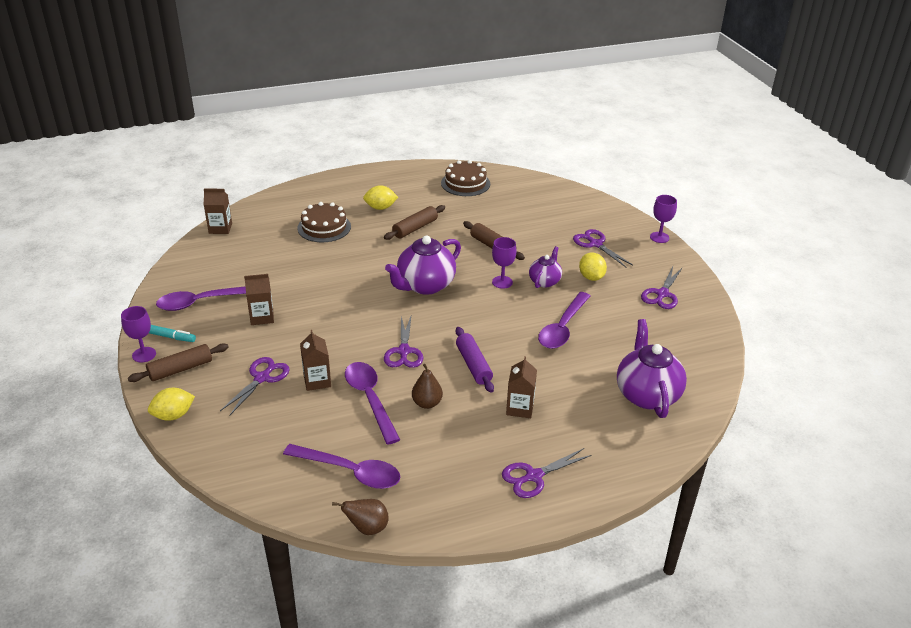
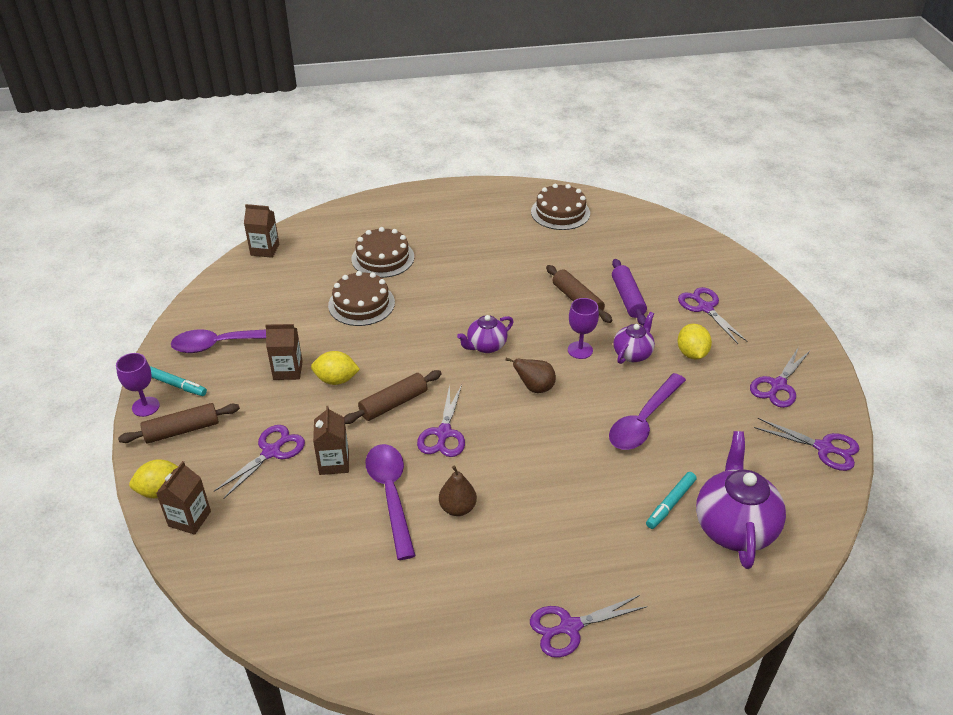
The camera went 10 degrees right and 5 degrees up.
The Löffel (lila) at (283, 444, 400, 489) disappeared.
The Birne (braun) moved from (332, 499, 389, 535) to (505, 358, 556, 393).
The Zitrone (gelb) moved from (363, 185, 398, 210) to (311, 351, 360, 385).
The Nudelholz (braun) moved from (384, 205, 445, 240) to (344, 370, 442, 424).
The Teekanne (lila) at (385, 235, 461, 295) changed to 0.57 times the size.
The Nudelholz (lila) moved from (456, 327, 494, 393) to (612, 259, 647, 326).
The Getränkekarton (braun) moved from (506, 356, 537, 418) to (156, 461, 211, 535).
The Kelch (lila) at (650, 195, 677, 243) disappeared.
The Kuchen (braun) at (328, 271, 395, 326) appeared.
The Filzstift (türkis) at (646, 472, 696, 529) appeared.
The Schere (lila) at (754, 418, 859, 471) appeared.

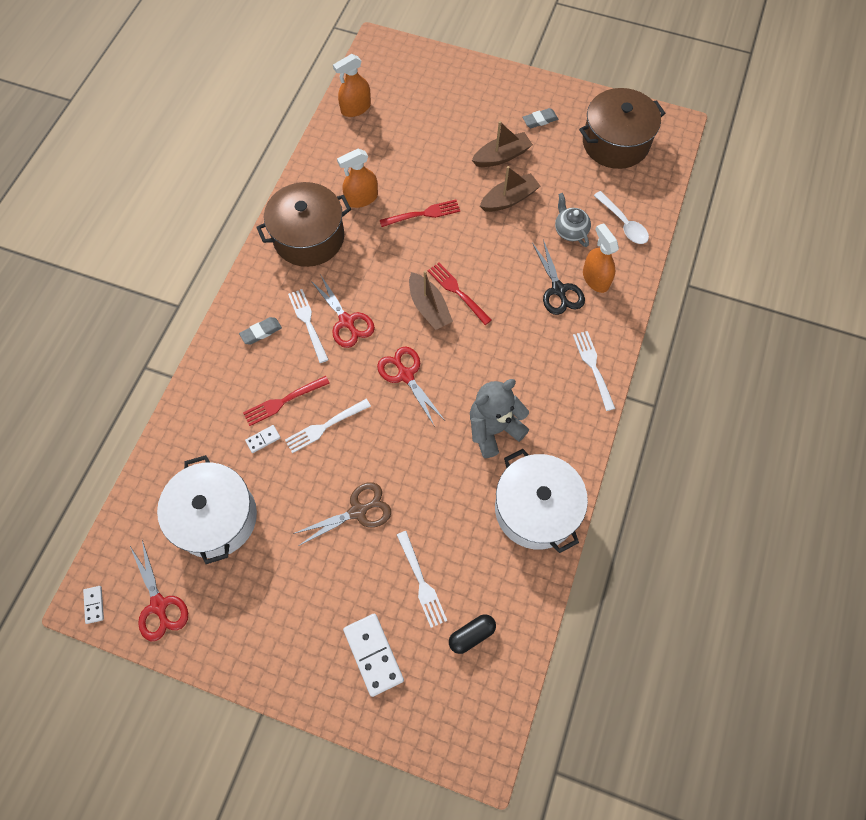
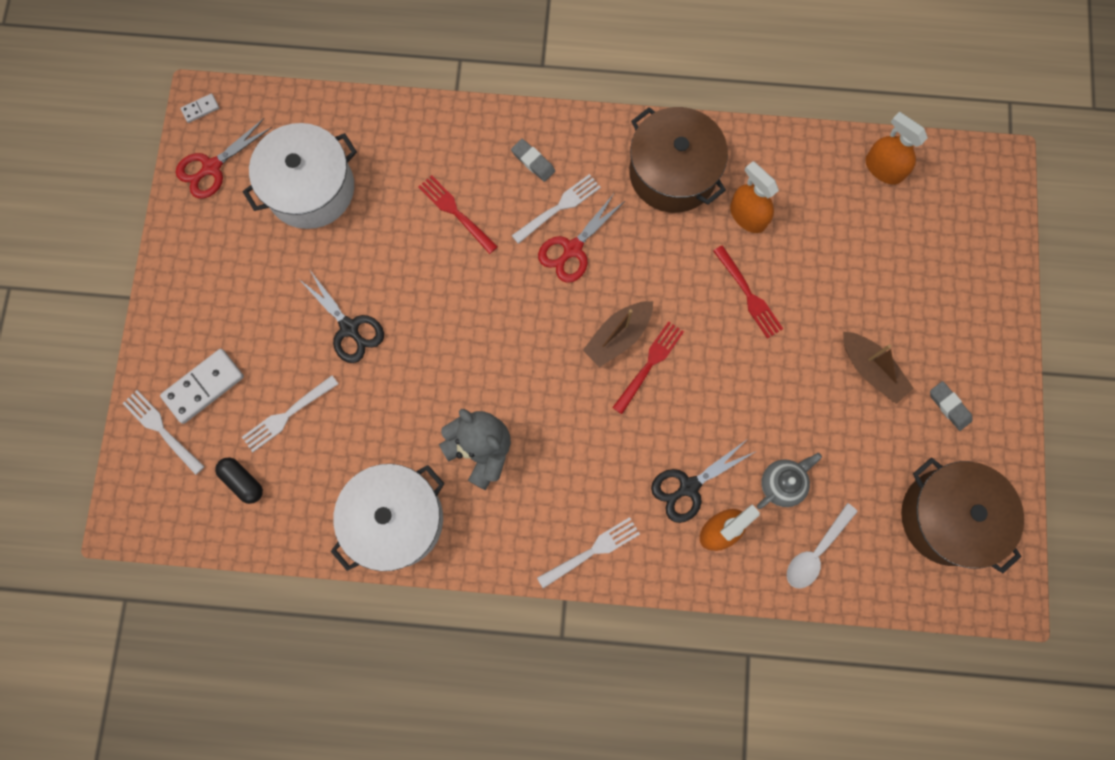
The camera went 75 degrees right and 10 degrees up.
The Dominostein (weiß) at (245, 425, 281, 453) disappeared.
The Gabel (weiß) moved from (285, 399, 371, 453) to (122, 390, 205, 475).
The Schere (braun) at (293, 482, 391, 546) became the Schere (schwarz) at (299, 269, 384, 363).
The Schere (rot) at (377, 346, 444, 427) disappeared.
The Boot (braun) at (480, 166, 540, 212) disappeared.

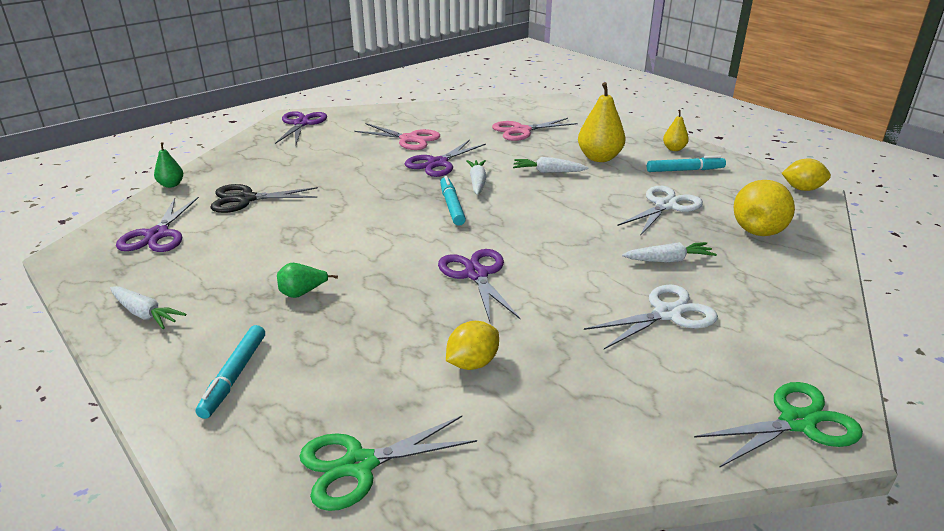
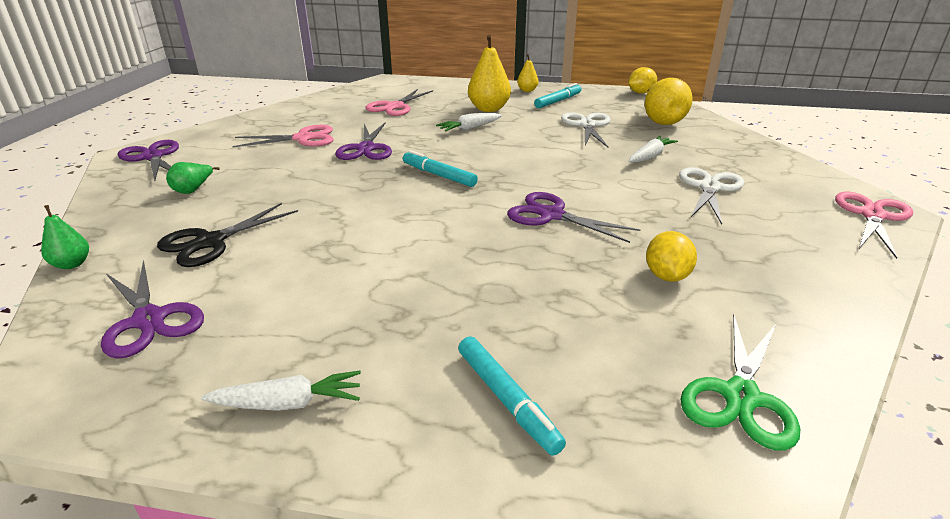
The camera went 40 degrees left and 0 degrees up.
The Birne (grün) moved from (277, 263, 338, 298) to (166, 162, 220, 194).
The Karotte (weiß) at (466, 160, 486, 195) disappeared.
The Schere (grün) at (694, 382, 863, 468) became the Schere (rosa) at (835, 192, 913, 259).

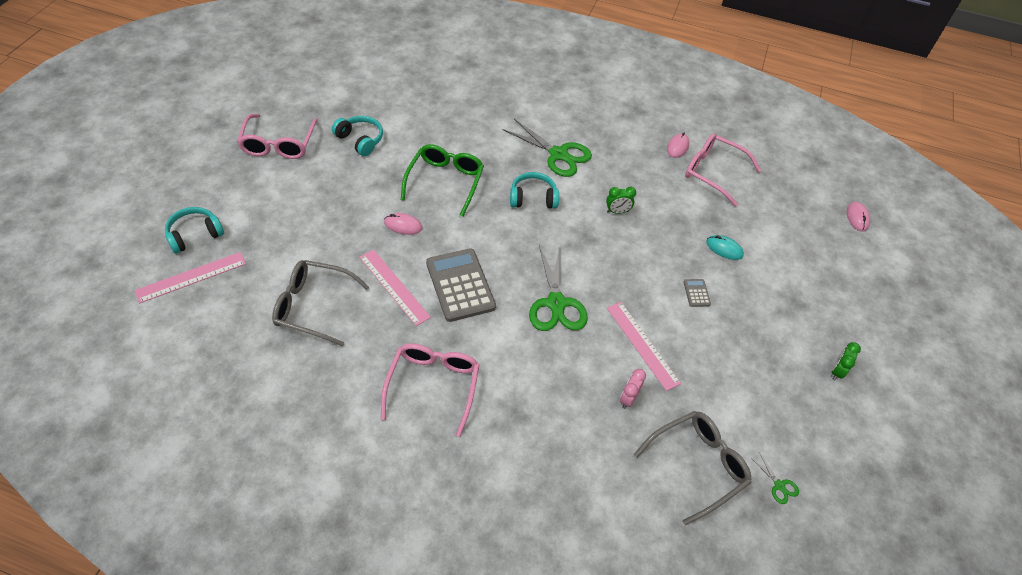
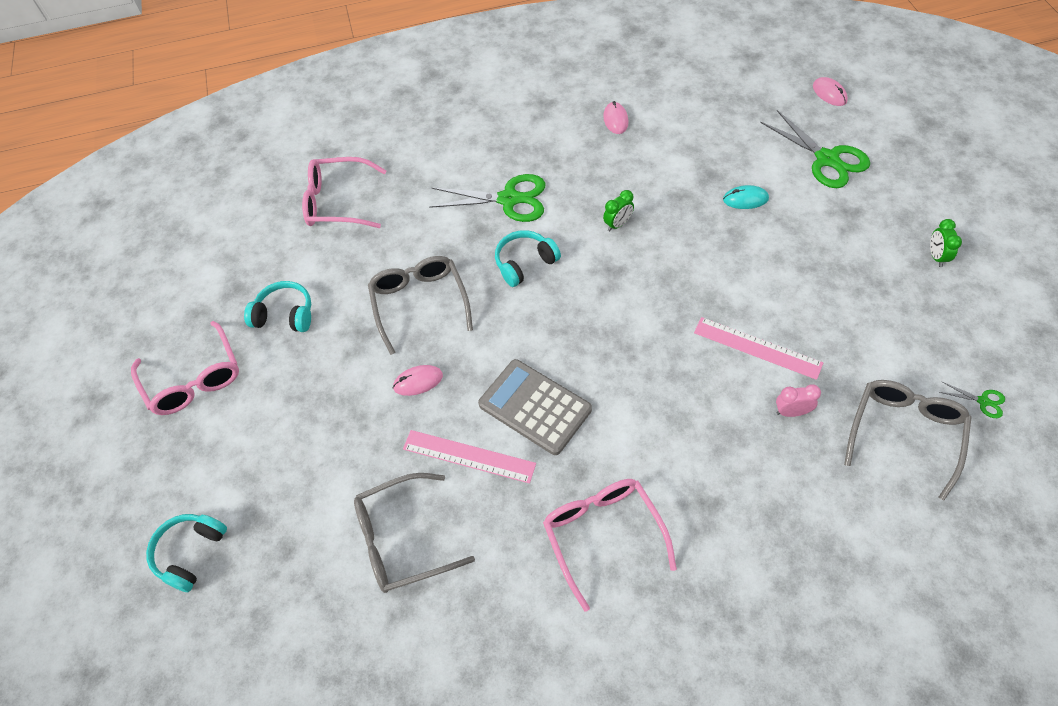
The camera went 25 degrees left and 5 degrees up.
The Lineal (rosa) at (135, 252, 246, 304) disappeared.
The Brille (grün) at (401, 144, 484, 217) became the Brille (grau) at (368, 256, 473, 355).
The Schere (grün) moved from (529, 245, 588, 331) to (760, 110, 870, 188).
The Wecker (rosa) at (620, 369, 646, 409) turned 90 degrees clockwise.
The Taschenrechner (grau) at (683, 279, 711, 307) disappeared.
The Brille (rosa) moved from (685, 133, 761, 207) to (302, 157, 386, 228).

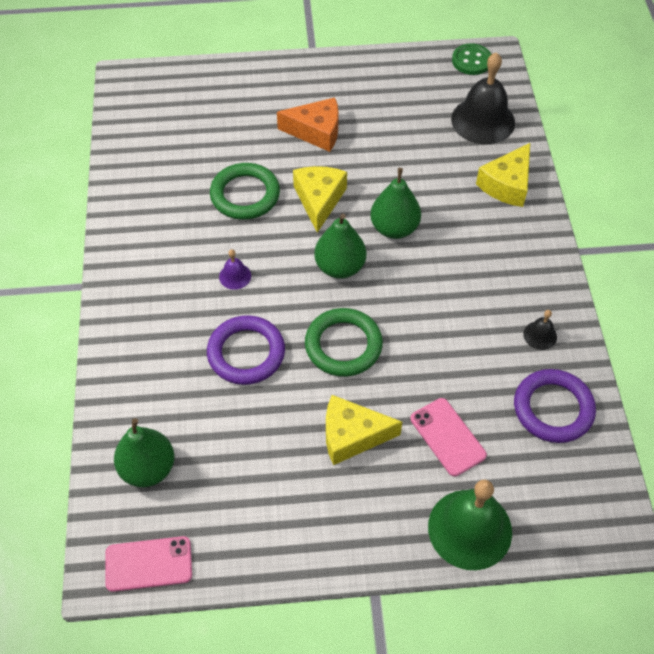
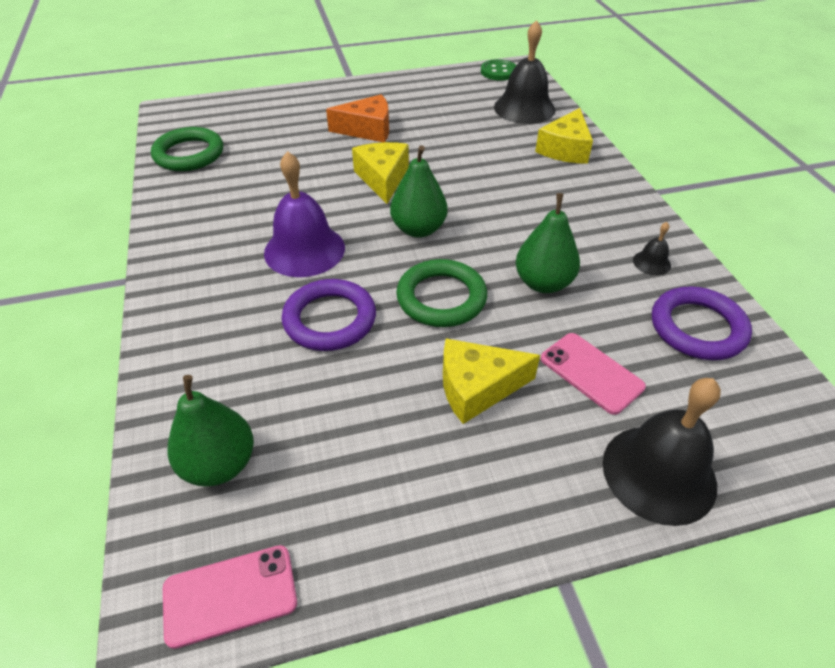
The camera went 10 degrees left and 10 degrees down.
The Ring (grün) moved from (210, 163, 280, 220) to (151, 127, 223, 171).
The Glocke (lila) at (219, 249, 251, 290) changed to 2.22 times the size.
The Birne (grün) moved from (370, 168, 421, 239) to (516, 193, 580, 293).
The Glocke (grün) at (428, 480, 512, 570) became the Glocke (schwarz) at (603, 378, 721, 526).

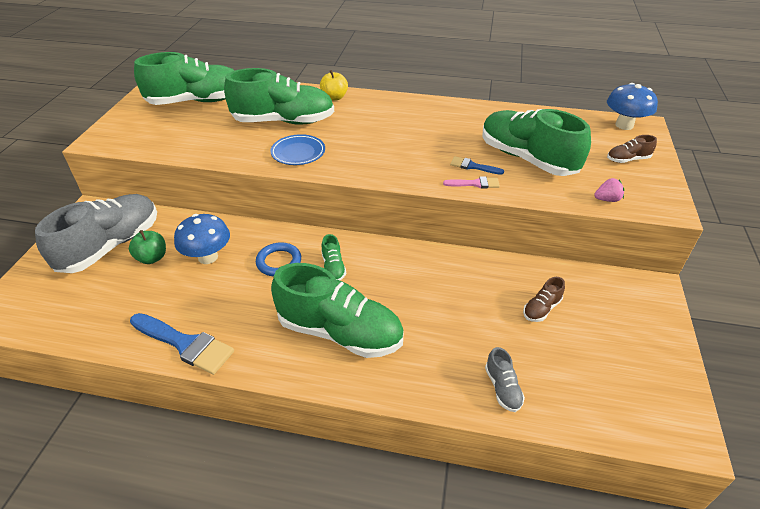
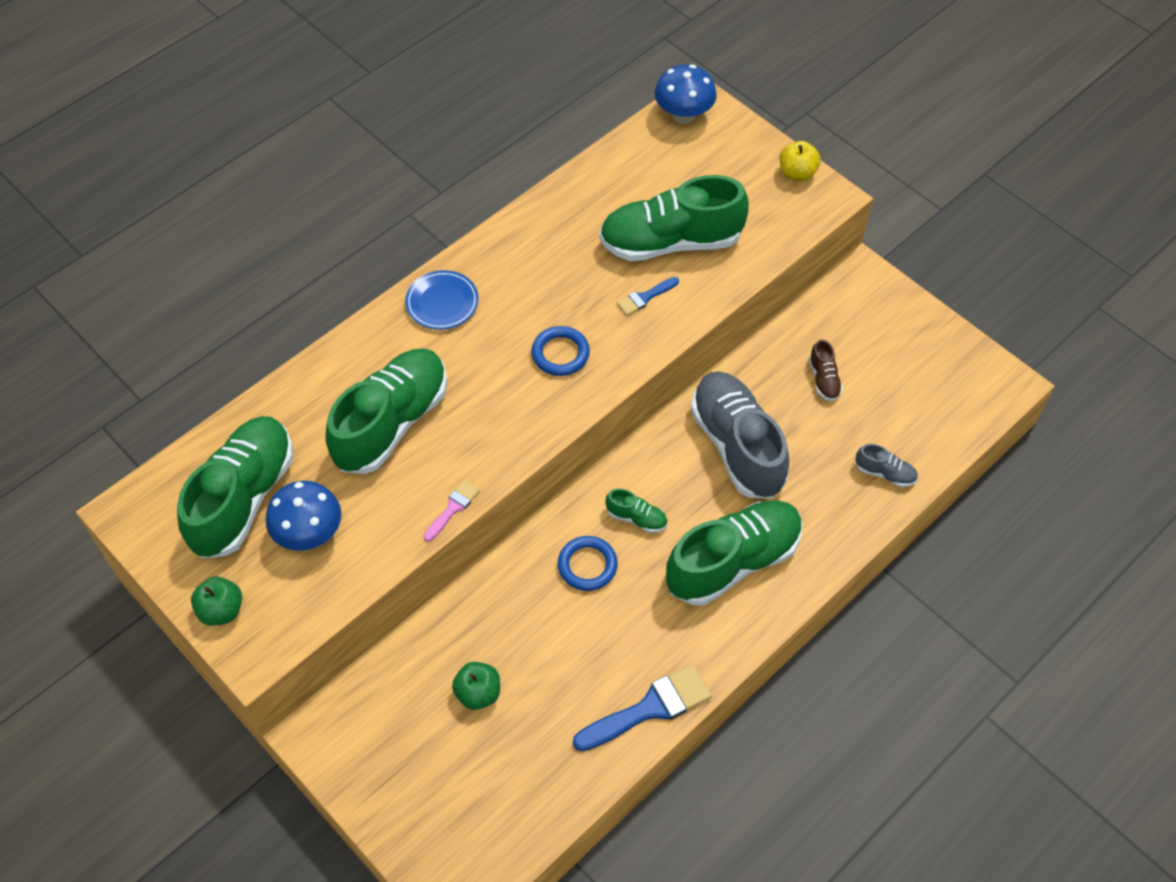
The camera went 55 degrees left and 15 degrees up.
The Schuh (grau) moved from (35, 194, 157, 273) to (691, 371, 789, 499).
The Pilz (blau) moved from (174, 214, 230, 264) to (266, 481, 341, 551).
The Teller (blau) moved from (270, 134, 325, 165) to (405, 270, 479, 330).
The Apfel (gelb) moved from (320, 70, 348, 101) to (779, 141, 821, 181).
The Pinsel (rosa) moved from (443, 177, 500, 188) to (423, 480, 480, 542).
The Erdbeere (rosa) at (594, 178, 625, 202) disappeared.
The Schuh (braun) at (607, 135, 657, 163) disappeared.
The Apfel (grün) at (191, 577, 242, 625) appeared.
The Ring (blau) at (531, 326, 590, 376) appeared.

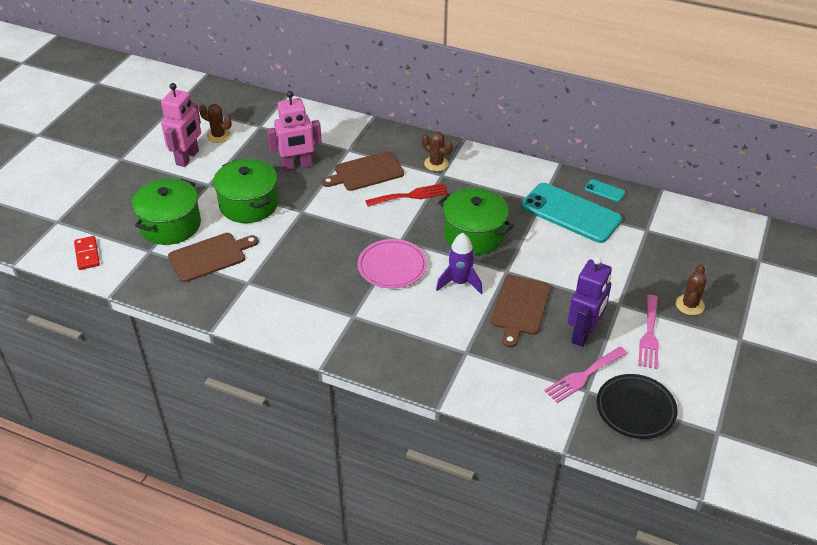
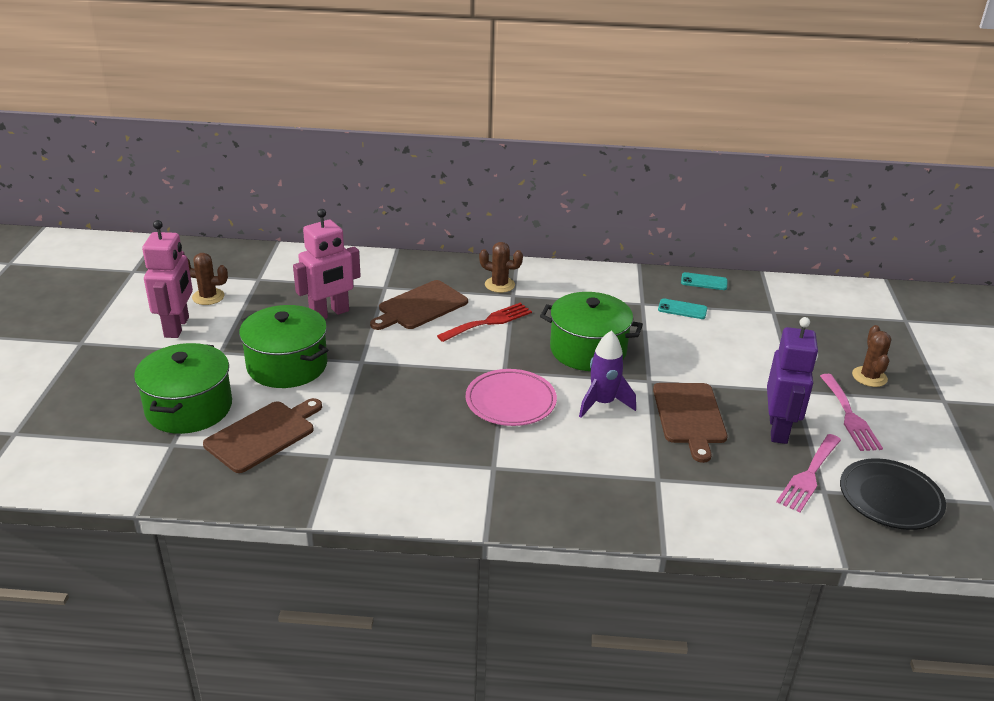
The camera went 20 degrees left and 10 degrees down.
The Dominostein (rot) at (74, 236, 100, 270) disappeared.
The Handy (türkis) at (521, 183, 622, 243) changed to 0.41 times the size.

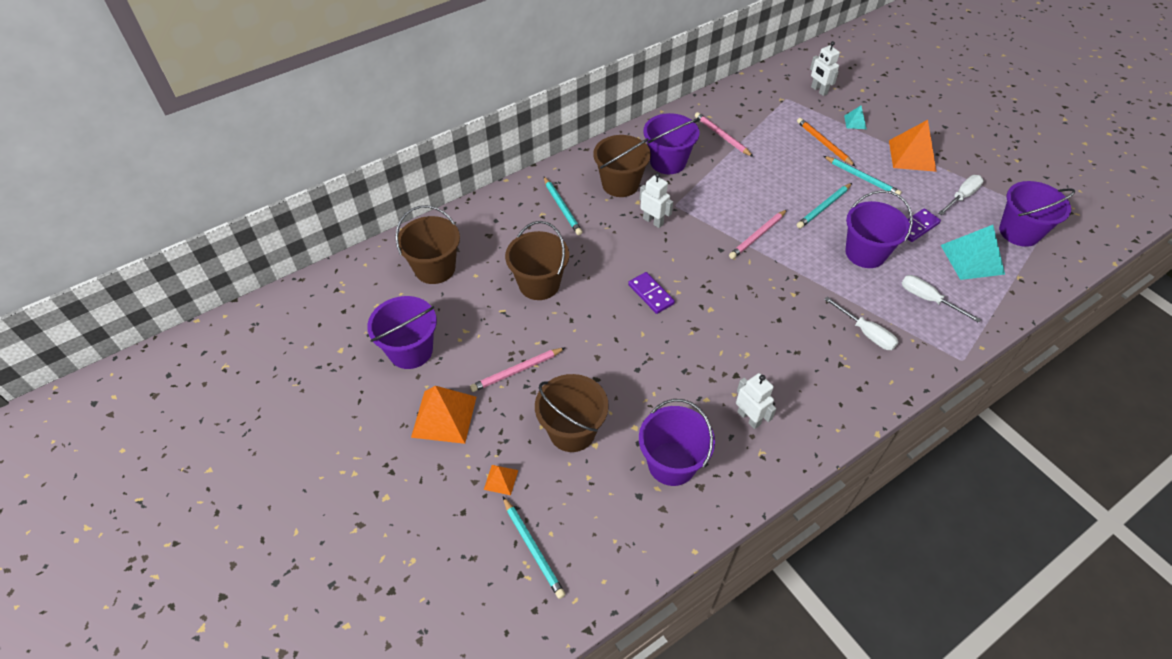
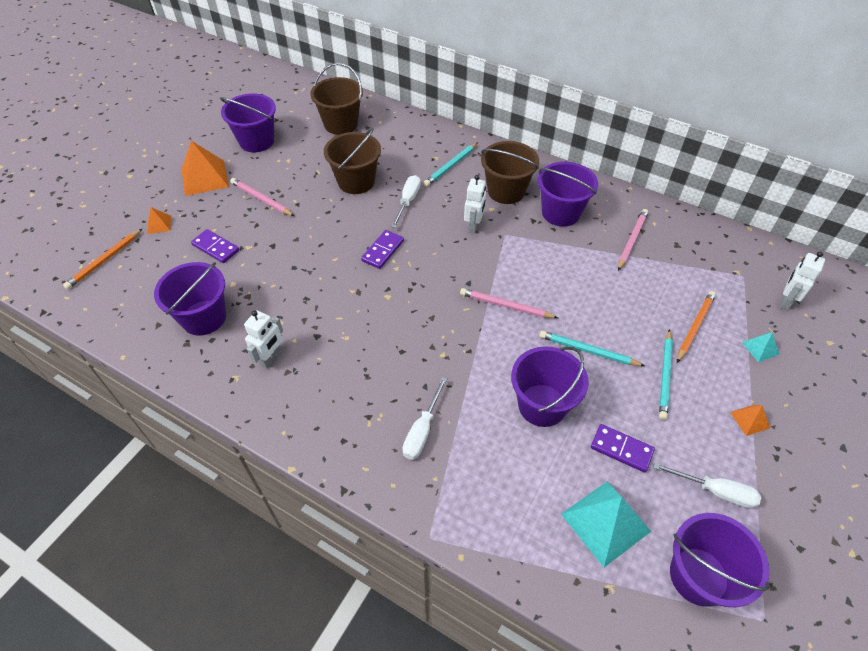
The camera went 65 degrees right and 0 degrees up.
The Bleistift (türkis) at (503, 497, 565, 599) became the Bleistift (orange) at (63, 229, 142, 290).
The Eimer (braun) at (535, 374, 609, 452) was replaced by the Dominostein (lila) at (191, 229, 239, 263).
The Pyramide (orange) at (889, 120, 937, 172) changed to 0.49 times the size.
The Schraubenzieher (weiß) moved from (901, 275, 981, 323) to (391, 175, 421, 228).

